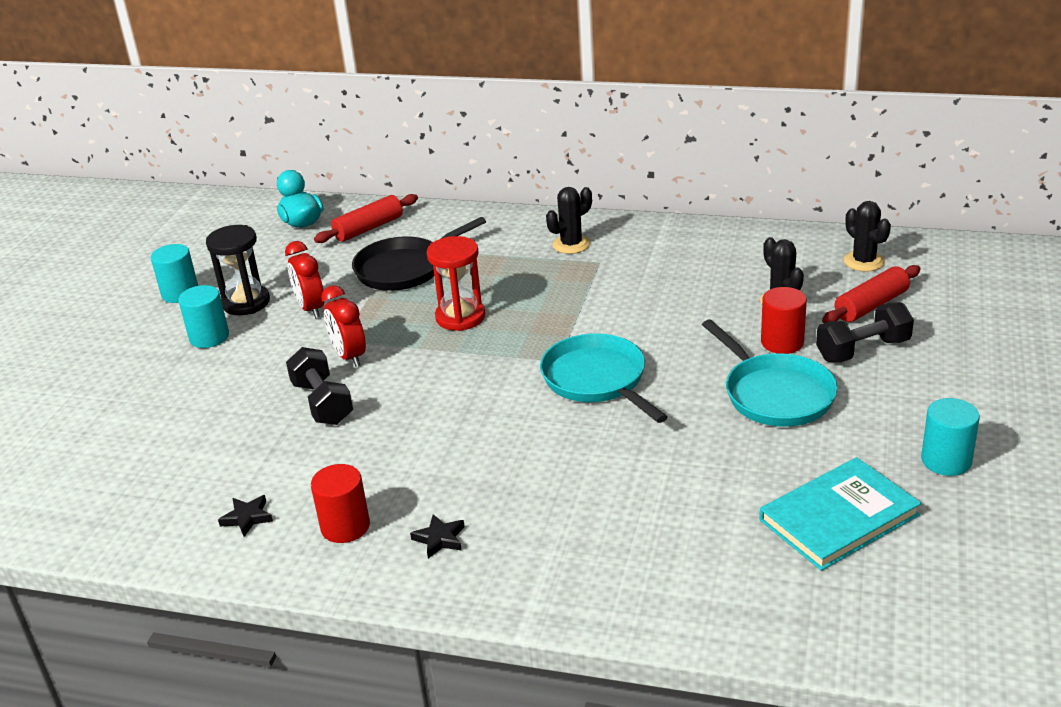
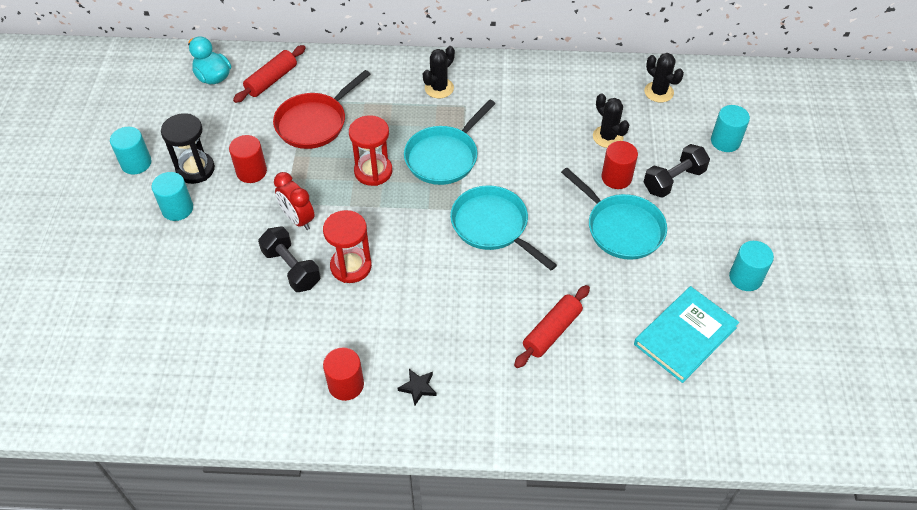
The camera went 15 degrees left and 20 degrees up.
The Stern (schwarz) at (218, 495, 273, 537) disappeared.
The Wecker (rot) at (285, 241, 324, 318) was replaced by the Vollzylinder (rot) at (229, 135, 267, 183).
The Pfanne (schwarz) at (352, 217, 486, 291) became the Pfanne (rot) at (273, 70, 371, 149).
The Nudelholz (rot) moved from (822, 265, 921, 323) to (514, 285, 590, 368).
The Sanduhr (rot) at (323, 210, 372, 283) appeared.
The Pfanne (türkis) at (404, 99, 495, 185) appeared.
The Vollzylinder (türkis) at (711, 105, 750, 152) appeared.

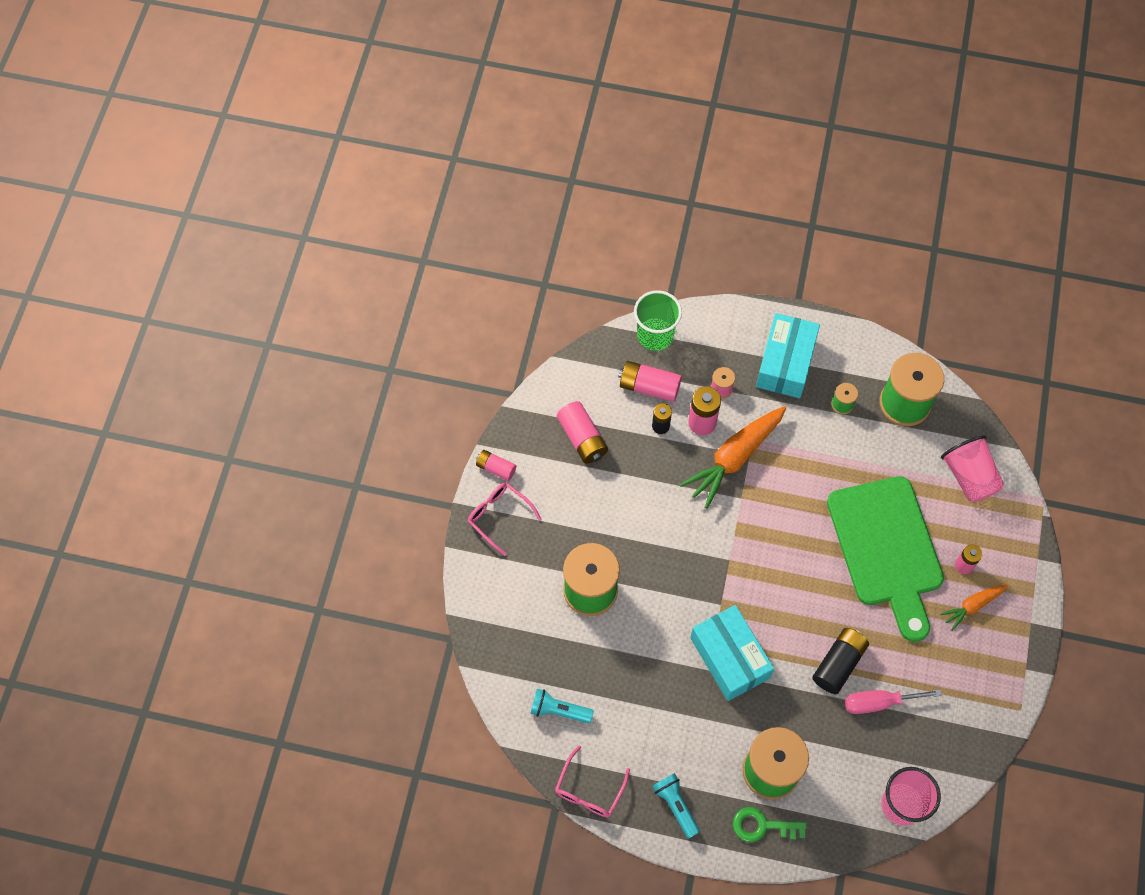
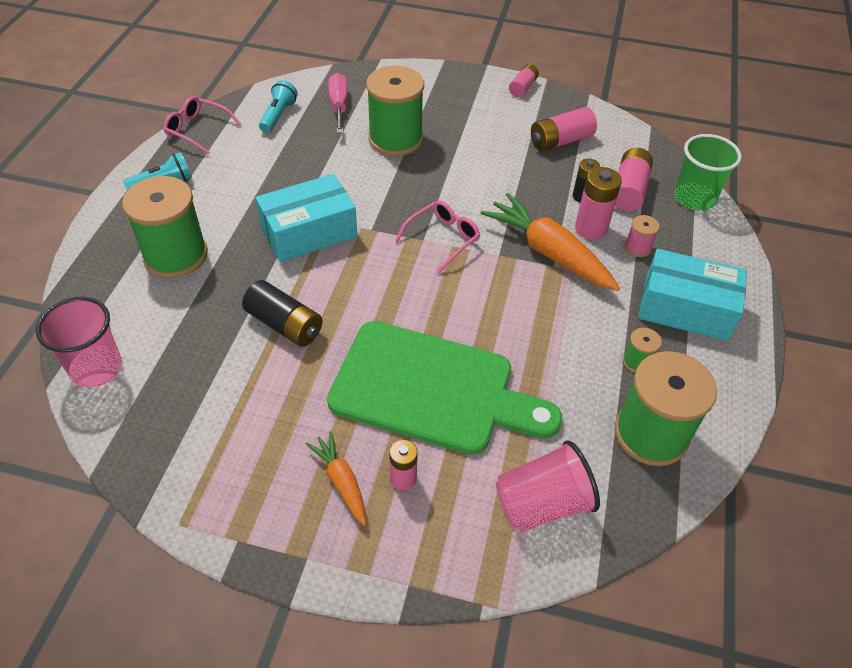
The camera went 90 degrees right and 15 degrees down.
The Brille (rosa) moved from (468, 483, 542, 556) to (395, 200, 480, 273).
The Schlüssel (grün) at (733, 807, 807, 842) disappeared.
The Schneidebrett (grün) at (827, 476, 944, 642) turned 150 degrees counterclockwise.
The Schraubenzieher (rosa) moved from (845, 689, 942, 714) to (328, 73, 348, 133).

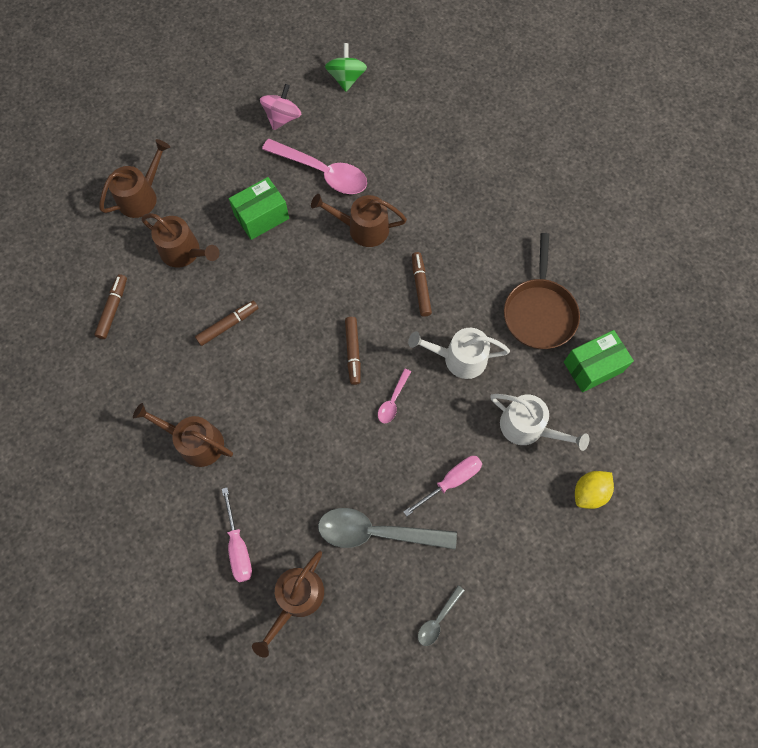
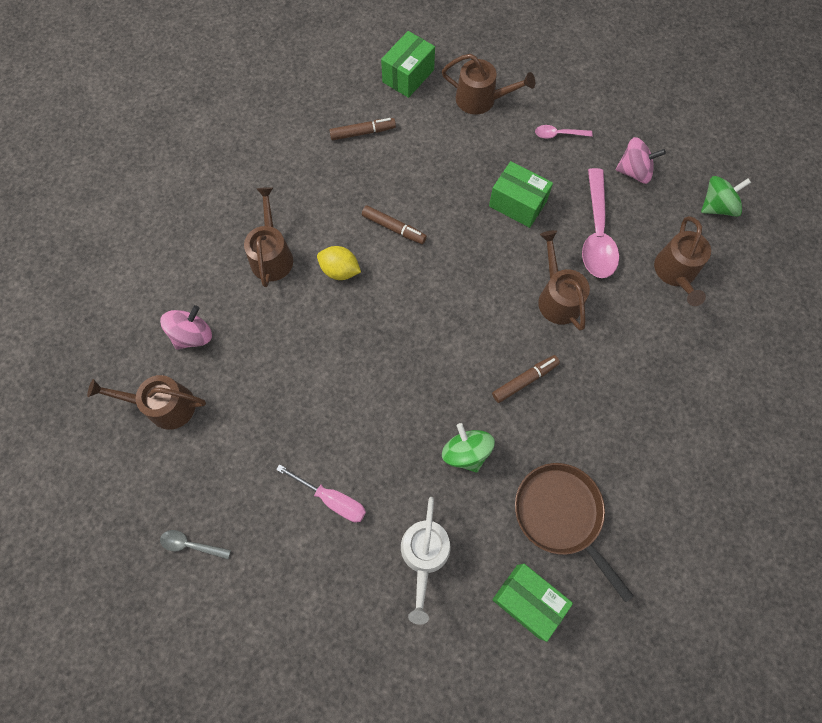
The camera went 65 degrees right and 0 degrees up.
The Gießkanne (braun) moved from (141, 213, 220, 267) to (654, 216, 711, 306).
The Schraubenzieher (rosa) at (222, 487, 252, 582) was replaced by the Kreisel (rosa) at (160, 305, 212, 350).
The Löffel (grau) at (318, 508, 457, 549) disappeared.
The Filzstift (braun) at (345, 317, 361, 385) disappeared.
The Löffel (rosa) moved from (378, 368, 411, 423) to (535, 125, 593, 139).
The Gießkanne (weiß) at (408, 328, 510, 379) was replaced by the Kreisel (grün) at (442, 423, 495, 473).
The Pfanne (braun) at (504, 233, 580, 349) turned 75 degrees clockwise.
The Zitrone (gelb) moved from (575, 471, 614, 509) to (317, 246, 361, 280).
The Schachtel (grün) at (381, 31, 435, 98) appeared.

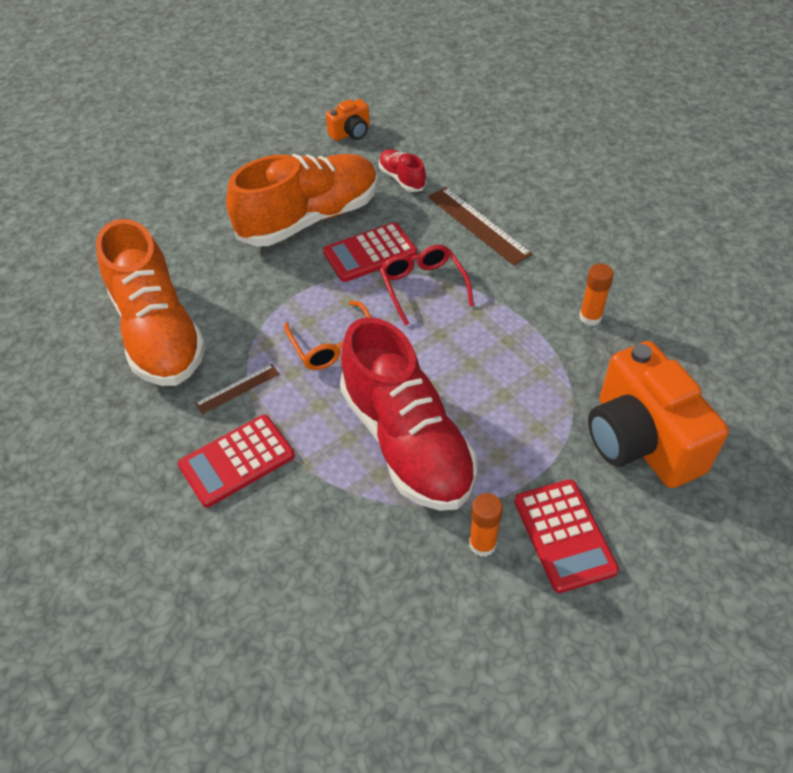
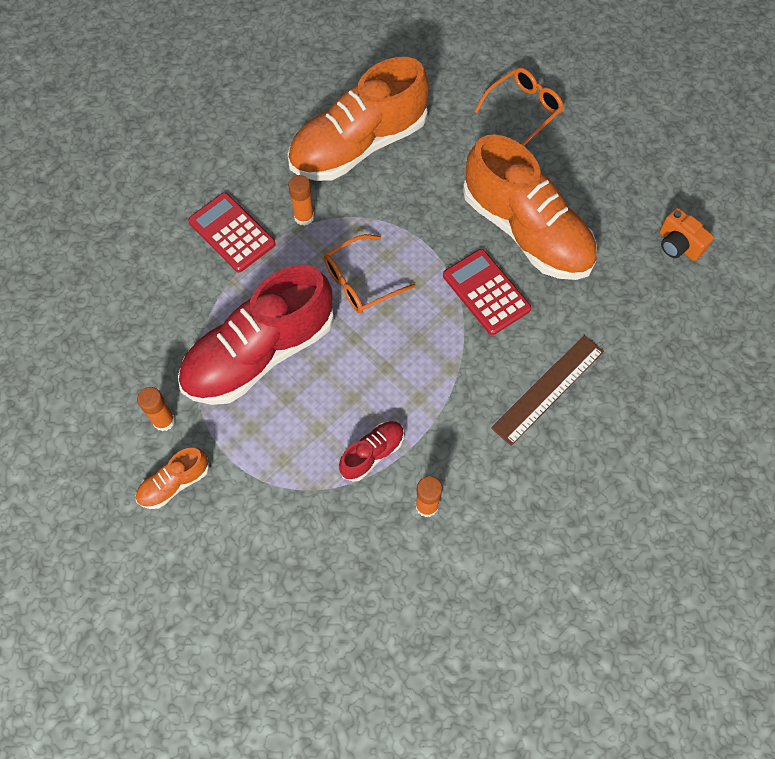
The camera went 80 degrees right and 15 degrees up.
The Lineal (braun) at (195, 364, 279, 414) was replaced by the Klebestift (orange) at (288, 175, 314, 226).
The Schuh (rot) moved from (379, 149, 426, 192) to (339, 421, 404, 482).
The Brille (rot) at (380, 245, 474, 326) disappeared.
The Taschenrechner (rot) at (514, 479, 619, 593) was replaced by the Schuh (orange) at (136, 448, 209, 509).
The Kamera (orange) at (588, 341, 729, 488) disappeared.
The Brille (orange) at (474, 68, 564, 146) appeared.

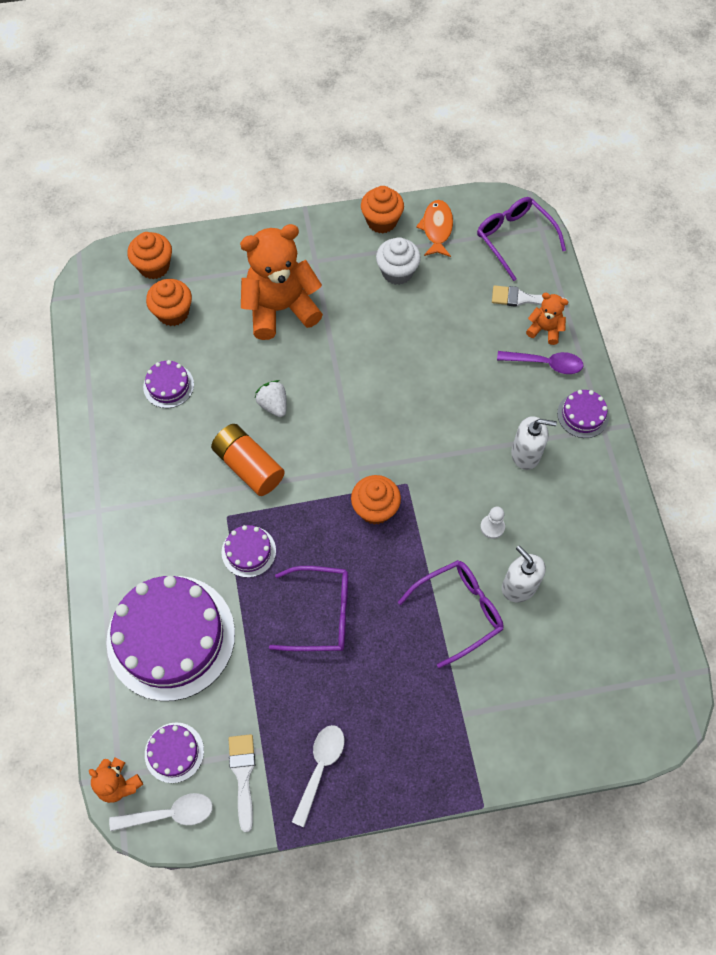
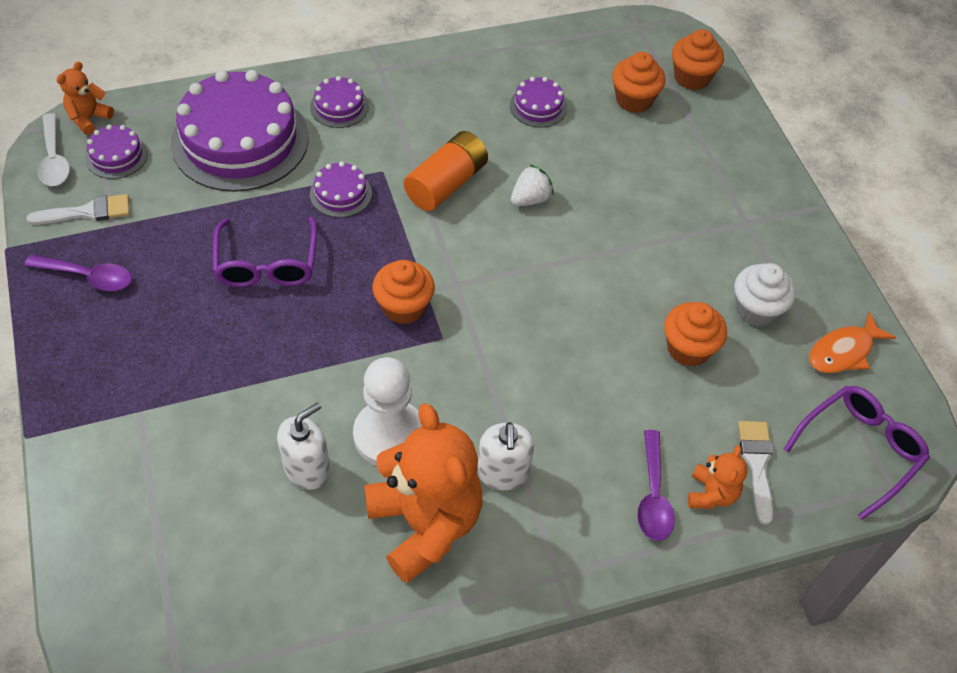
The camera went 80 degrees right and 10 degrees down.
The Teddybär (orange) moved from (240, 224, 323, 340) to (364, 403, 482, 583).
The Löffel (weiß) at (292, 725, 344, 827) became the Löffel (lila) at (24, 255, 132, 291).
The Muffin (orange) moved from (361, 186, 404, 233) to (664, 302, 727, 366).
The Brille (lila) at (398, 560, 504, 668) disappeared.
The Fisch (orange) at (416, 200, 453, 257) turned 150 degrees clockwise.
The Bauer (weiß) at (480, 507, 505, 539) changed to 2.22 times the size.
The Kuchen (lila) moved from (557, 390, 609, 438) to (310, 76, 369, 128).

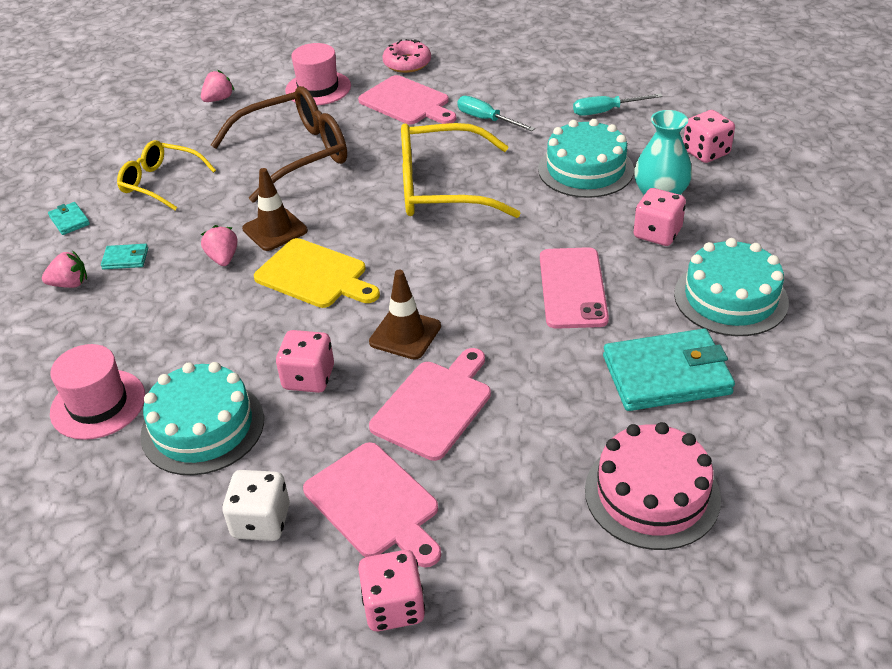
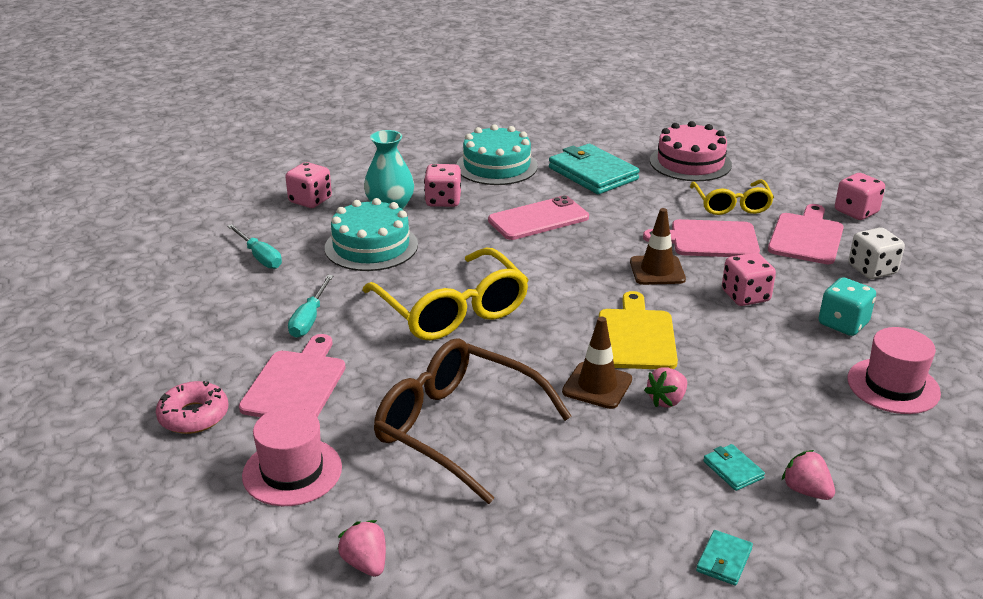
The camera went 120 degrees left and 10 degrees down.
The Brille (gelb) moved from (117, 140, 216, 210) to (690, 180, 774, 215).
The Kuchen (türkis) at (140, 362, 264, 475) was replaced by the Spielwürfel (türkis) at (819, 277, 876, 336).
The Erdbeere (rosa) at (201, 70, 235, 102) turned 45 degrees clockwise.

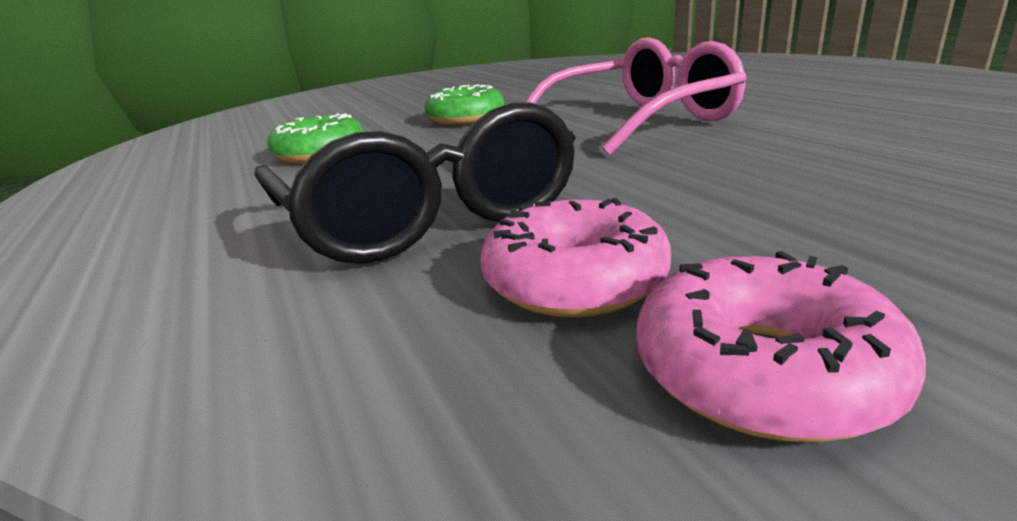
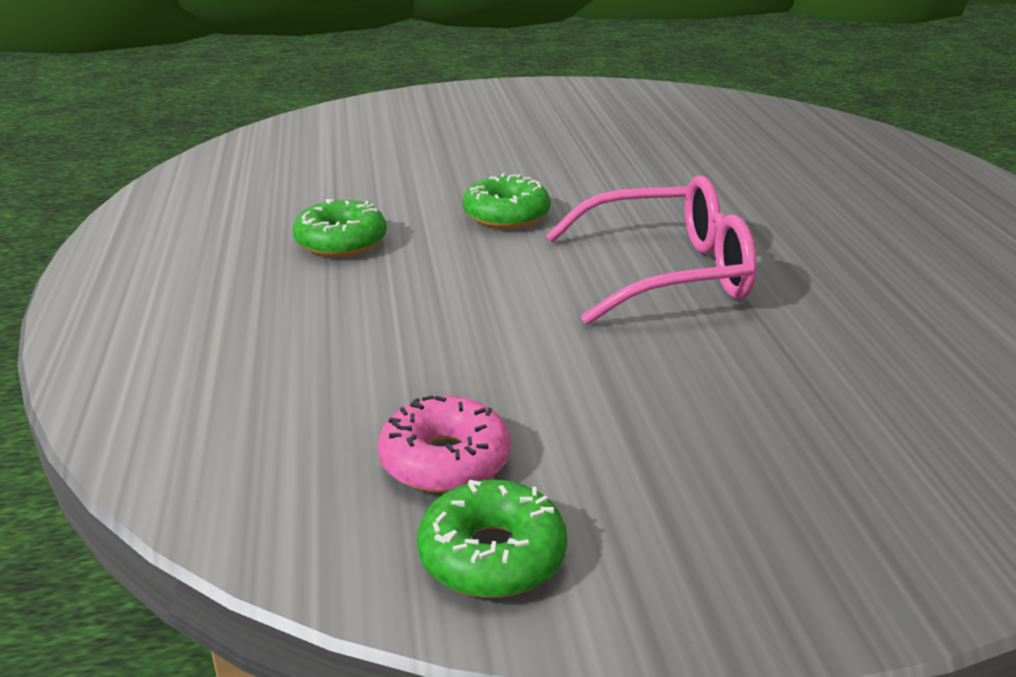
The camera went 15 degrees right and 5 degrees up.
The Brille (schwarz) at (254, 102, 576, 264) disappeared.
The Donut (rosa) at (636, 251, 926, 442) became the Donut (grün) at (417, 480, 567, 598).

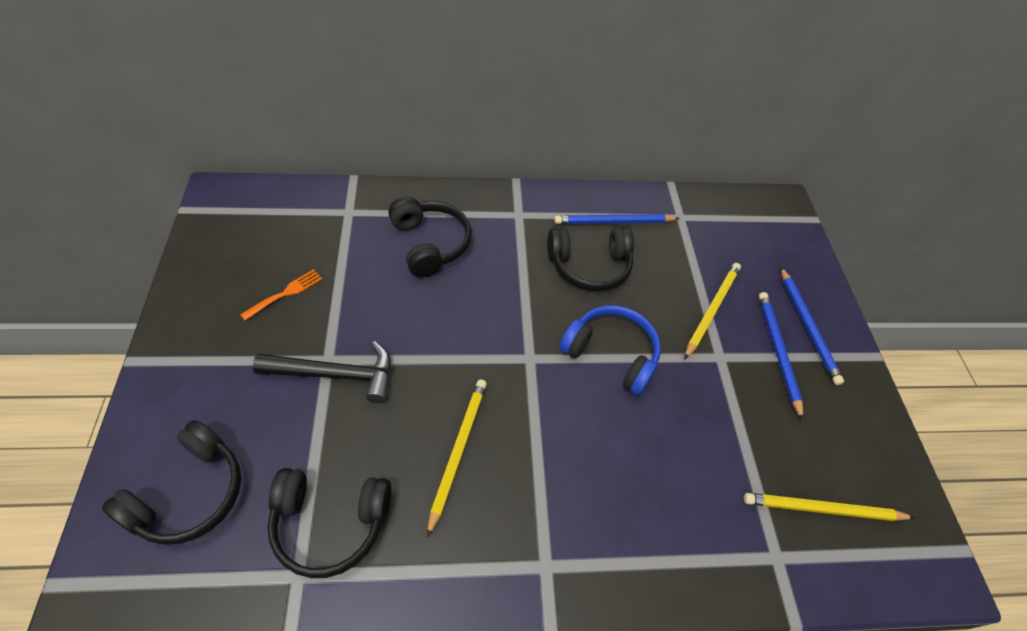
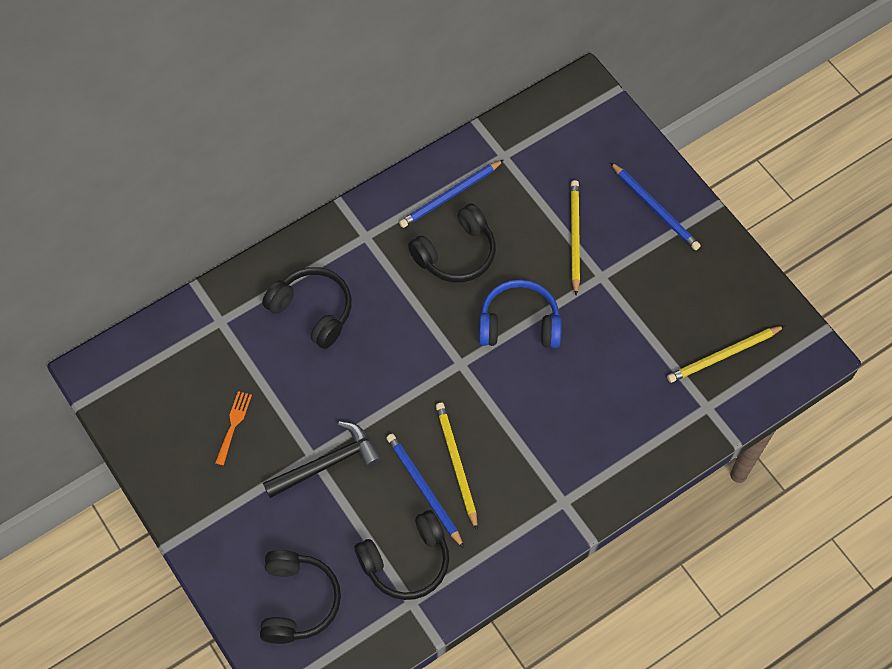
The camera went 25 degrees left and 10 degrees up.
The Bleistift (blau) moved from (759, 292, 803, 420) to (386, 433, 464, 548).

